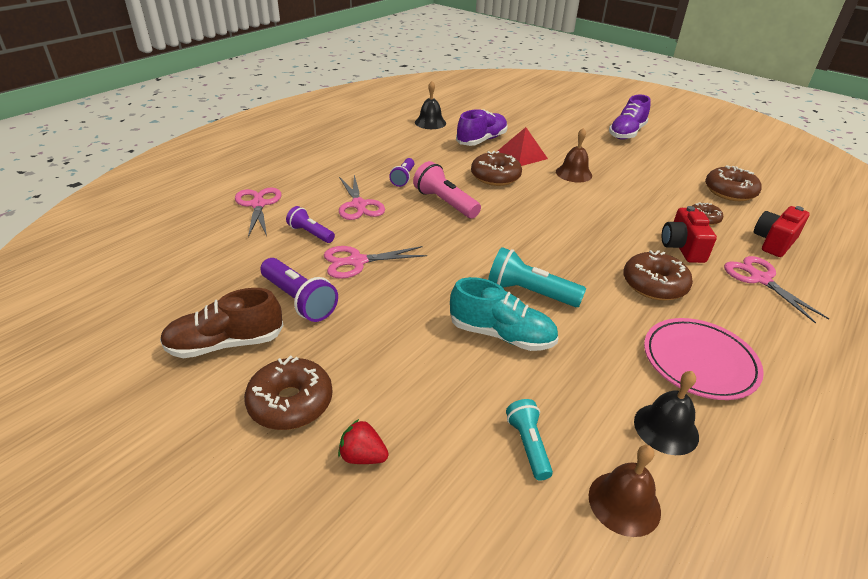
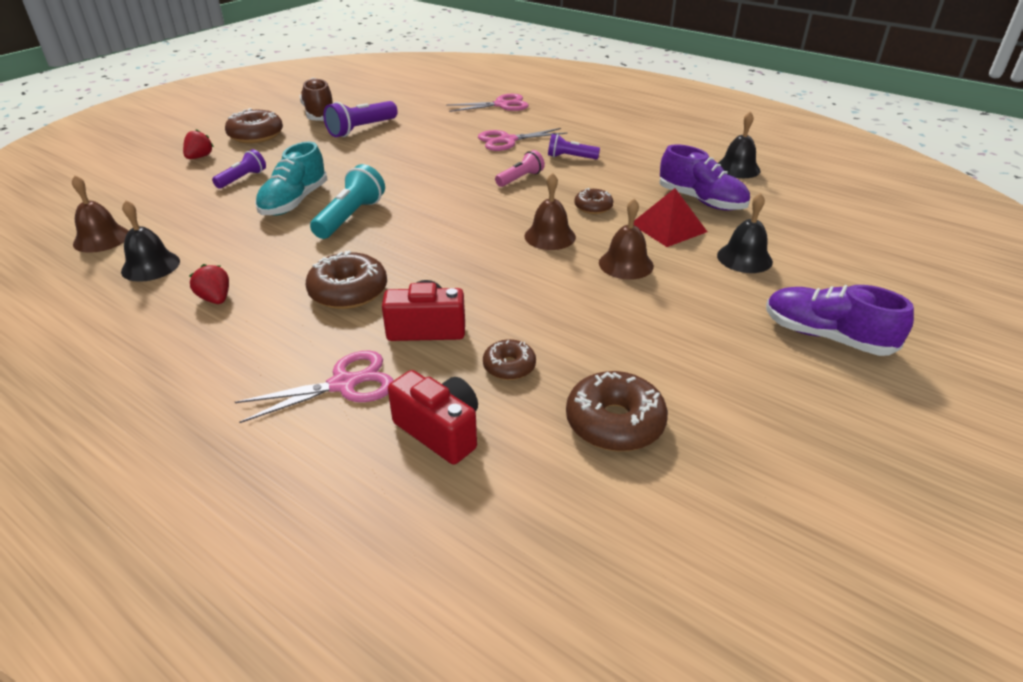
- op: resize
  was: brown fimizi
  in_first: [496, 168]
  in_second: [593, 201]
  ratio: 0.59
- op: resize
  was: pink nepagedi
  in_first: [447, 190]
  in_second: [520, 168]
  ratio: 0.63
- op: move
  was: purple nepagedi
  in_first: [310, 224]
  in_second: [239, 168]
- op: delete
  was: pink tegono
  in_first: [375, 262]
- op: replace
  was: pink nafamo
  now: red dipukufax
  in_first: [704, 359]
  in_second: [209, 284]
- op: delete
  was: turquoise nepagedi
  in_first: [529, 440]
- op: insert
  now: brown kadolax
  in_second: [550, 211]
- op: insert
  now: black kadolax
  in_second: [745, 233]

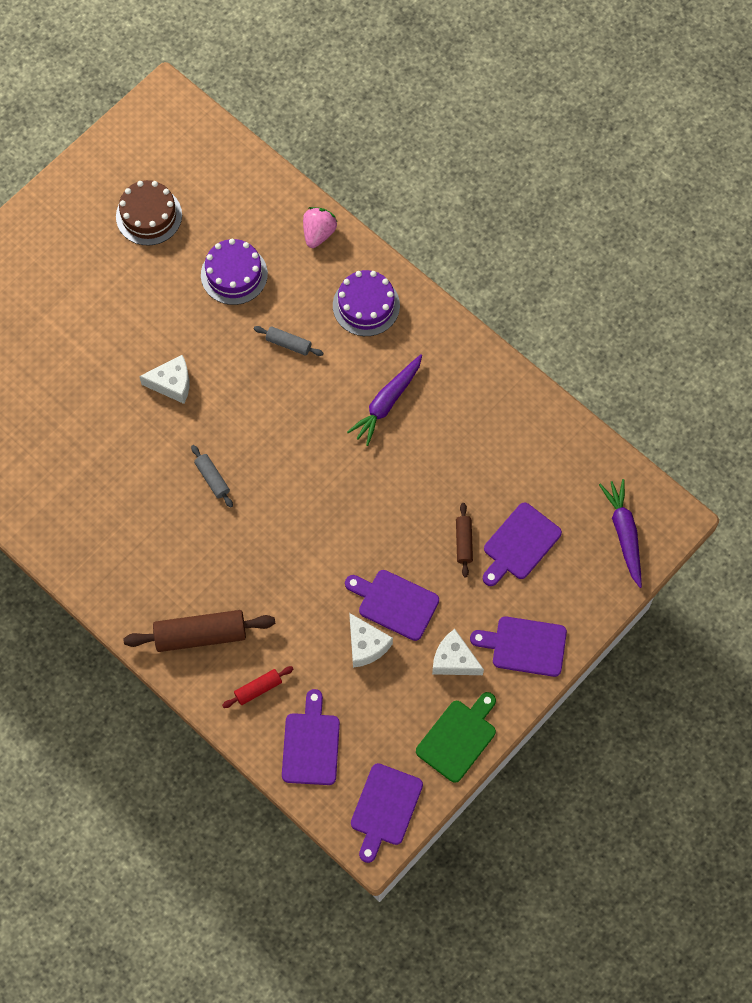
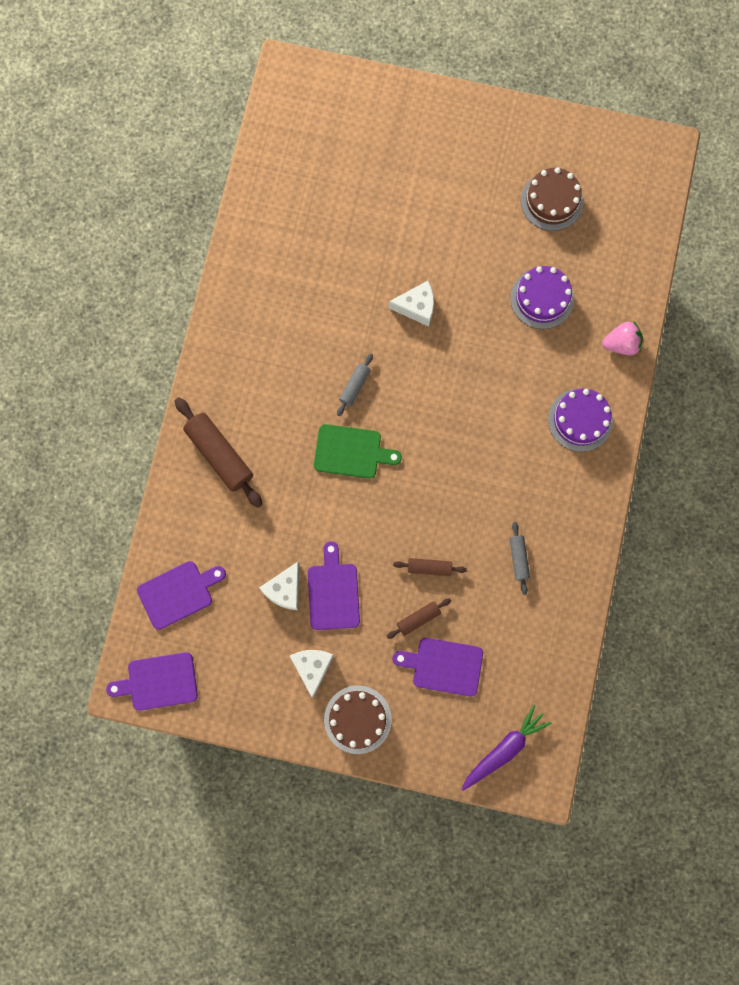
- op: move
  was: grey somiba
  in_first: [289, 341]
  in_second: [520, 558]
- op: delete
  was: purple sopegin
  in_first: [384, 400]
- op: rotate
  was: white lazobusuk
  in_first: [164, 379]
  in_second: [411, 304]
  clockwise: -60
- op: replace
  was: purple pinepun
  now: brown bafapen
  in_first: [518, 646]
  in_second: [358, 719]
- op: delete
  was: red somiba
  in_first: [257, 687]
- op: move
  was: green pinepun
  in_first: [456, 737]
  in_second: [358, 451]
- op: insert
  now: brown somiba
  in_second: [430, 567]

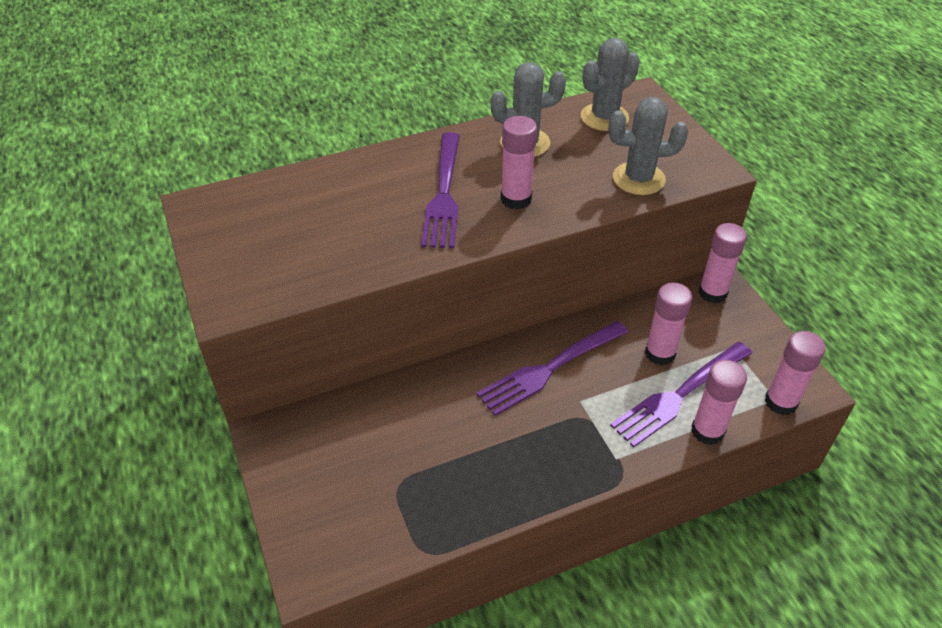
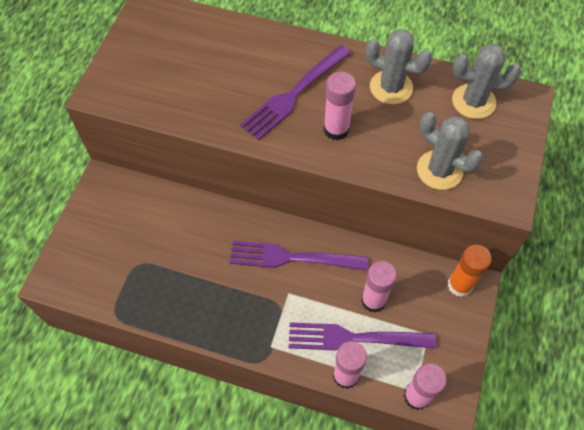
- op: recolor
  was: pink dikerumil
  now: orange dikerumil
  in_first: [722, 263]
  in_second: [470, 271]

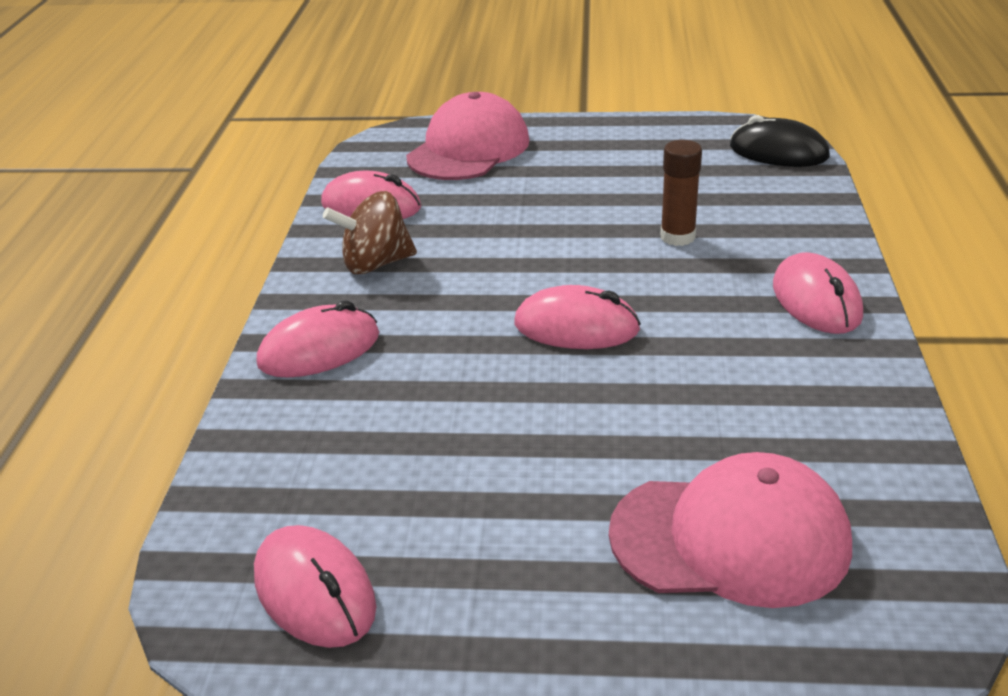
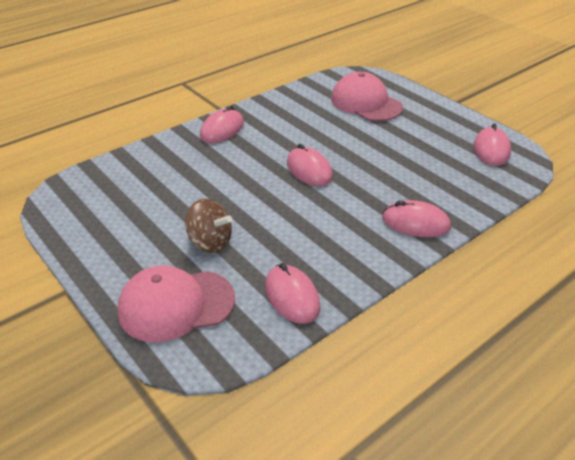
- op: delete
  was: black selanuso
  in_first: [780, 141]
- op: delete
  was: brown dikerumil
  in_first: [681, 193]
- op: move
  was: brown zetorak
  in_first: [370, 232]
  in_second: [208, 226]

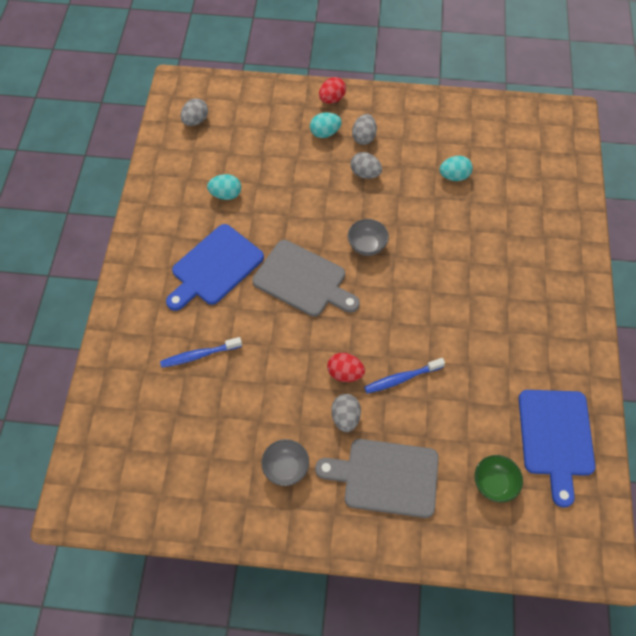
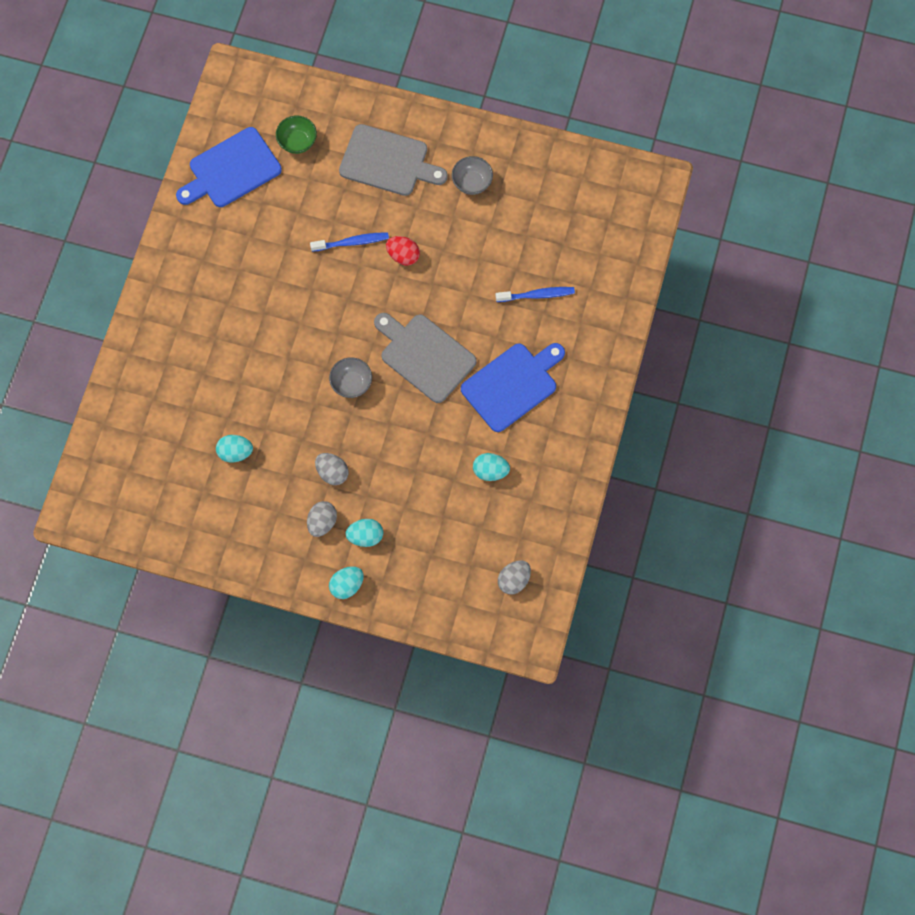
- op: recolor
  was: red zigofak
  now: turquoise zigofak
  in_first: [332, 90]
  in_second: [346, 582]
- op: rotate
  was: blue pinepun
  in_first: [557, 449]
  in_second: [229, 167]
  clockwise: -135
- op: delete
  was: grey zigofak
  in_first: [346, 413]

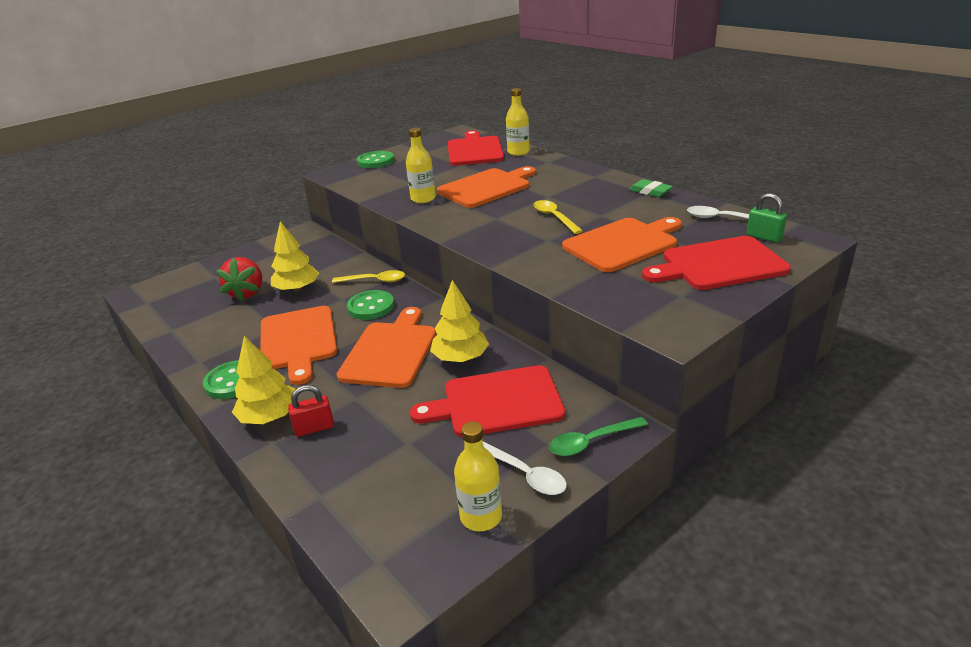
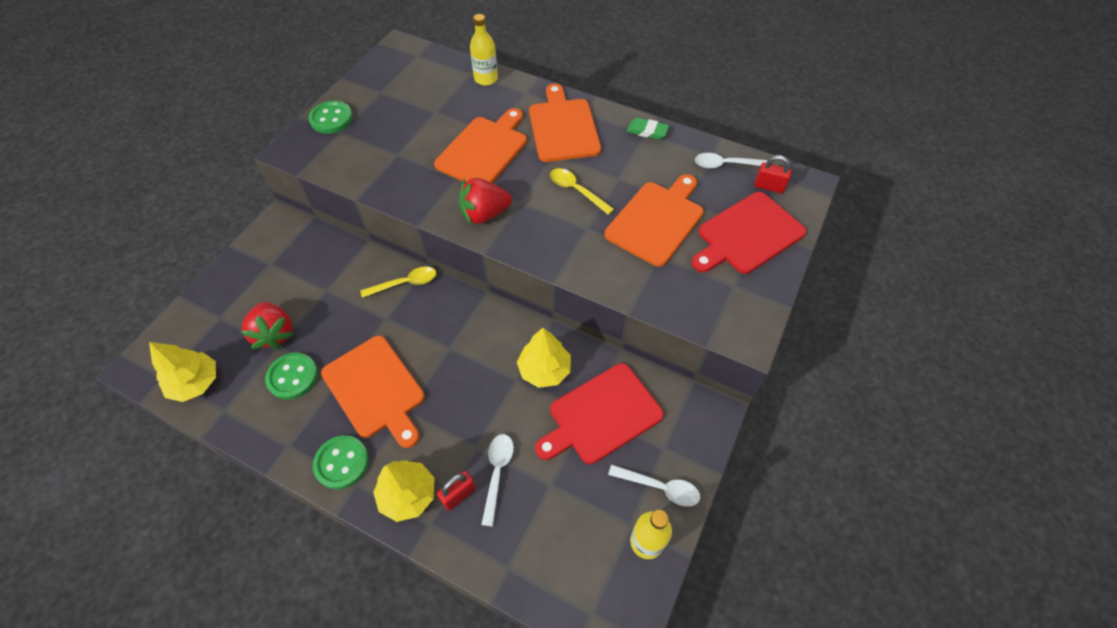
- op: delete
  was: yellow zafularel
  in_first: [421, 165]
- op: delete
  was: red pinepun
  in_first: [476, 148]
- op: recolor
  was: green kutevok
  now: red kutevok
  in_first: [766, 218]
  in_second: [773, 174]
- op: move
  was: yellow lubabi
  in_first: [295, 256]
  in_second: [182, 372]
- op: move
  was: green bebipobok
  in_first: [370, 305]
  in_second: [291, 376]
- op: move
  was: orange pinepun
  in_first: [386, 347]
  in_second: [565, 123]
- op: delete
  was: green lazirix
  in_first: [598, 436]
- op: insert
  now: red dipukufax
  in_second: [485, 201]
- op: insert
  now: white lazirix
  in_second: [497, 480]

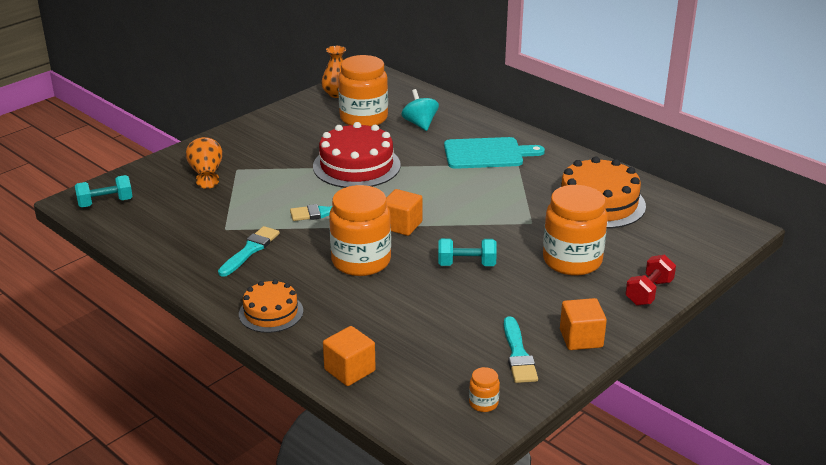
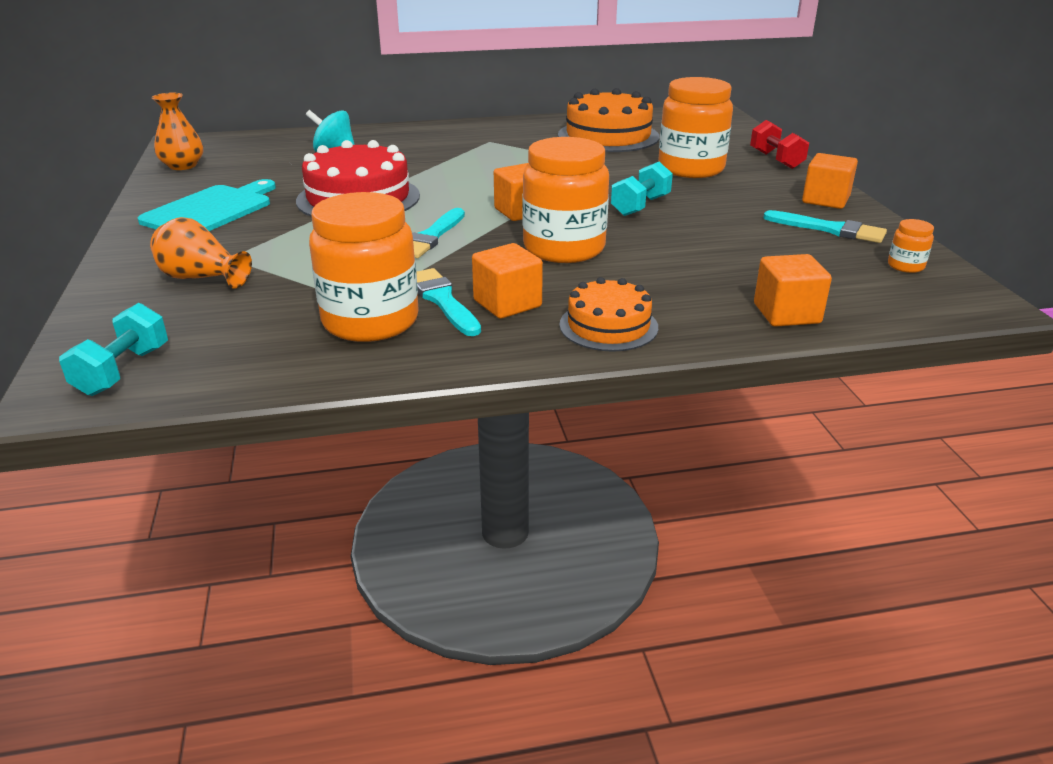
- op: move
  was: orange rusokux
  in_first: [363, 90]
  in_second: [364, 267]
- op: move
  was: turquoise pinepun
  in_first: [494, 153]
  in_second: [207, 205]
- op: insert
  now: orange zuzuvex
  in_second: [507, 281]

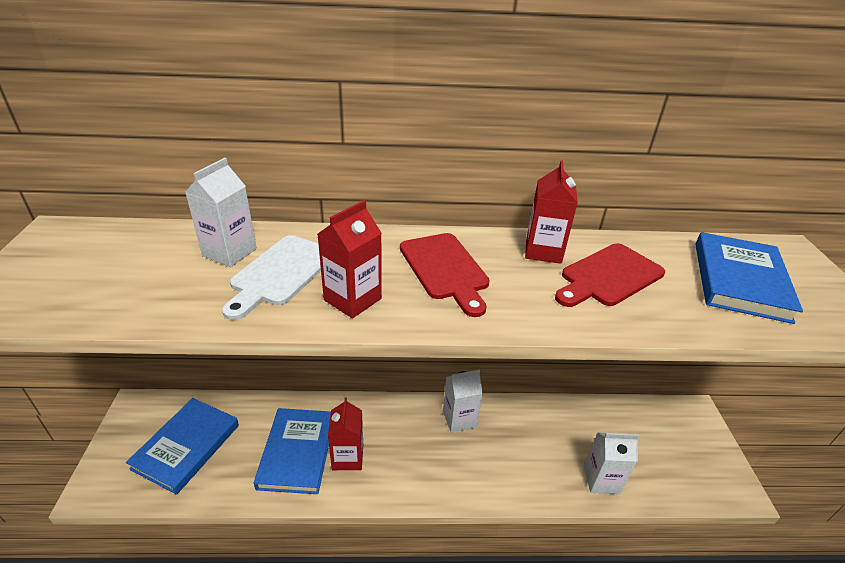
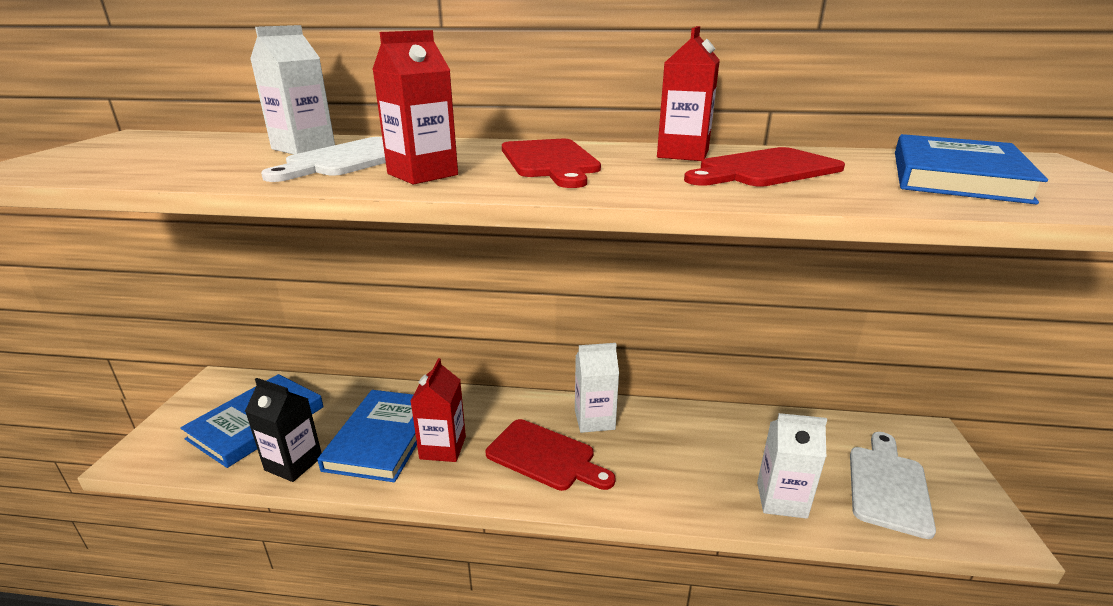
- op: insert
  now: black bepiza
  in_second: [283, 430]
- op: insert
  now: red pinepun
  in_second: [551, 455]
- op: insert
  now: white pinepun
  in_second: [893, 485]

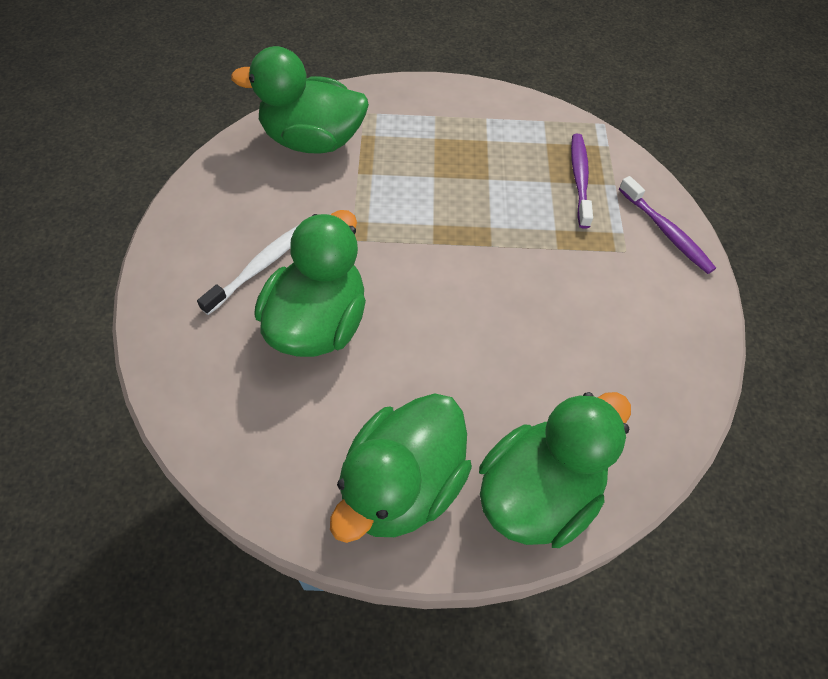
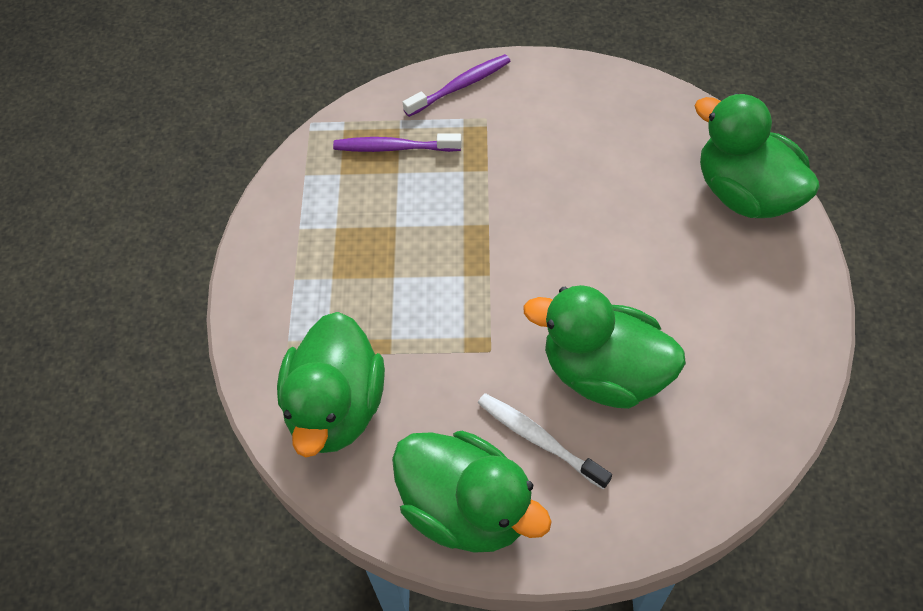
- op: move
  was: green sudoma
  in_first: [401, 468]
  in_second: [472, 492]

